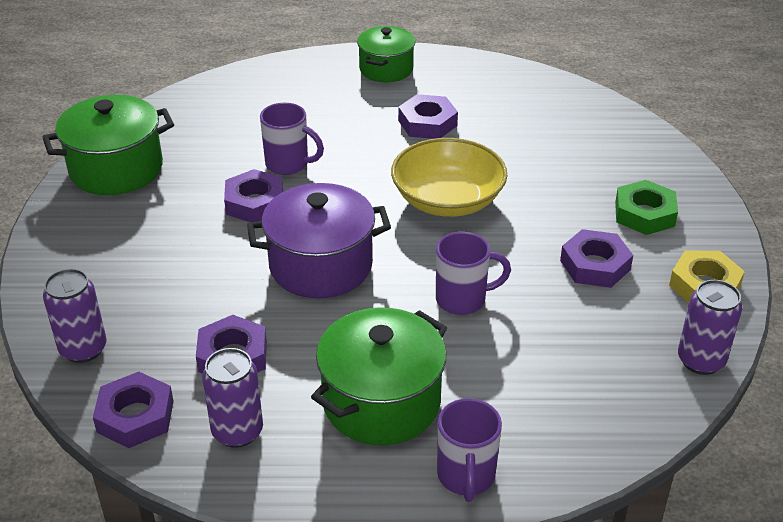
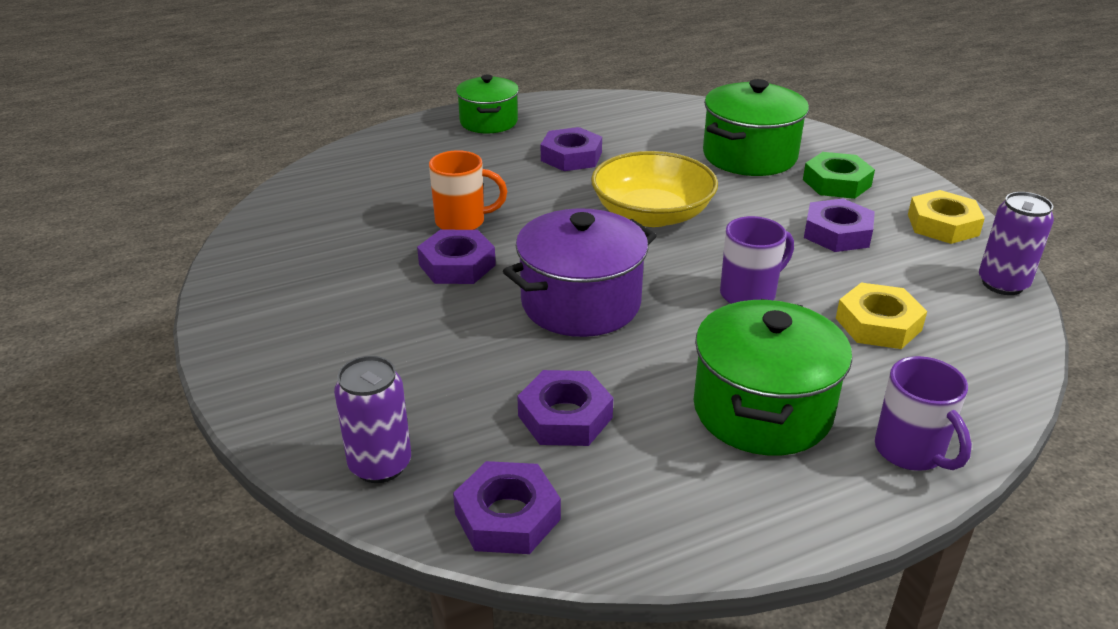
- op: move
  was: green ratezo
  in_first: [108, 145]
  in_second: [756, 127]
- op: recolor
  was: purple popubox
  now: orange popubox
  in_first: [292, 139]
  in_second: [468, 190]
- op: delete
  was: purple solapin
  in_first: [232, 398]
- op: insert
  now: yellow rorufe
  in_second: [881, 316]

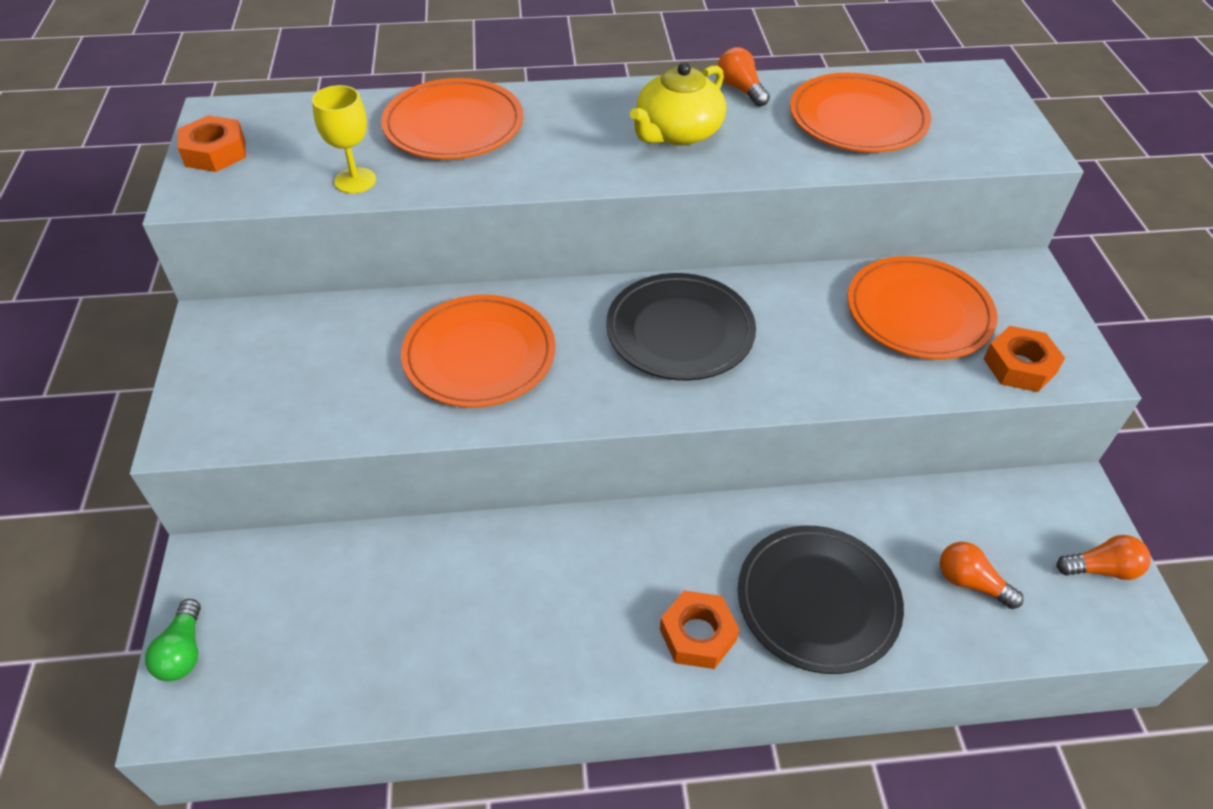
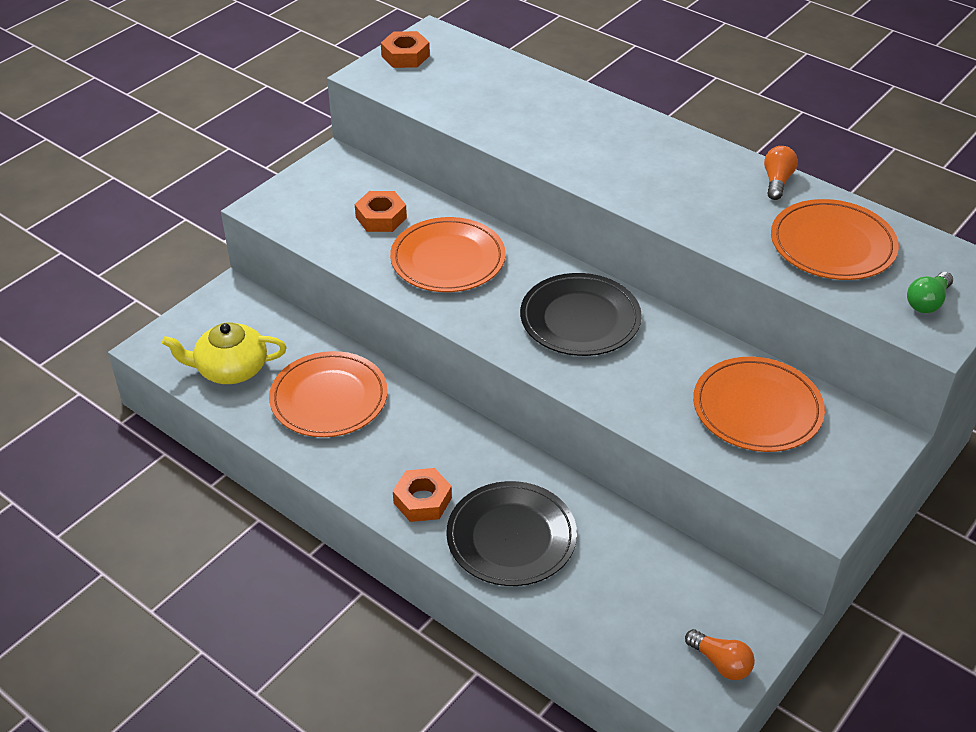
- op: move
  was: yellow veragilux
  in_first: [678, 104]
  in_second: [224, 353]
- op: move
  was: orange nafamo
  in_first: [452, 118]
  in_second: [328, 394]
- op: delete
  was: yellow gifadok
  in_first: [344, 139]
- op: move
  was: orange rorufe
  in_first: [1024, 359]
  in_second: [381, 211]
- op: delete
  was: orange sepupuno
  in_first: [982, 575]
- op: move
  was: green sepupuno
  in_first: [173, 640]
  in_second: [930, 292]

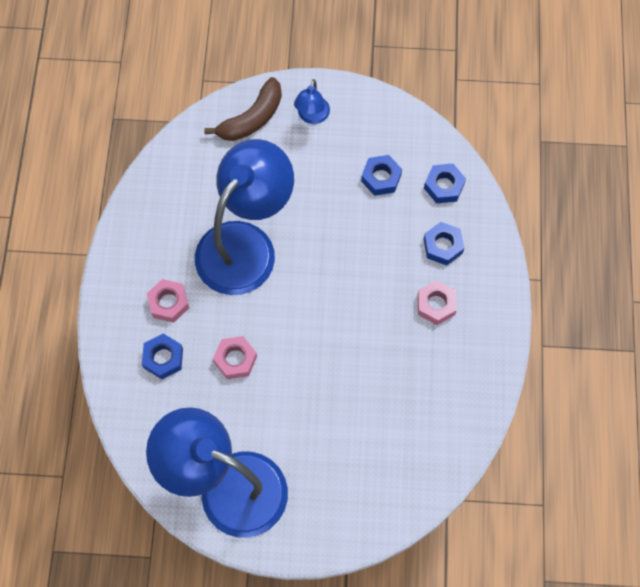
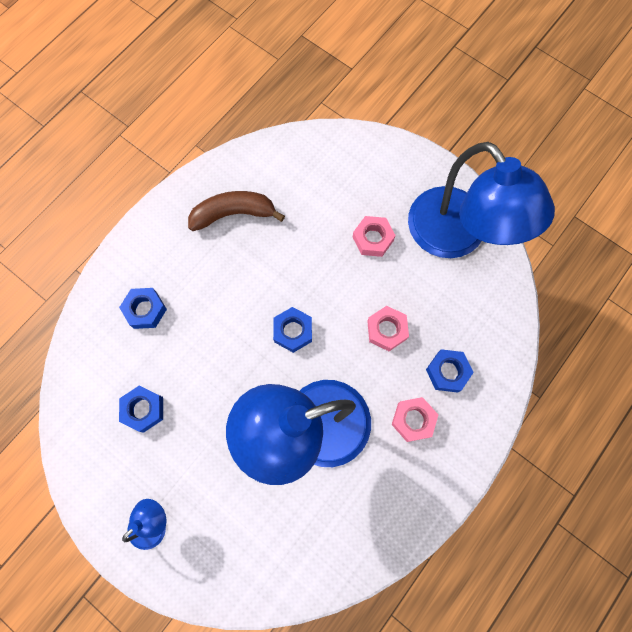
- op: move
  was: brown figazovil
  in_first: [243, 109]
  in_second: [236, 211]
- op: move
  was: blue rorufe
  in_first: [445, 184]
  in_second: [292, 330]
- op: move
  was: pink rorufe
  in_first: [437, 302]
  in_second: [374, 236]

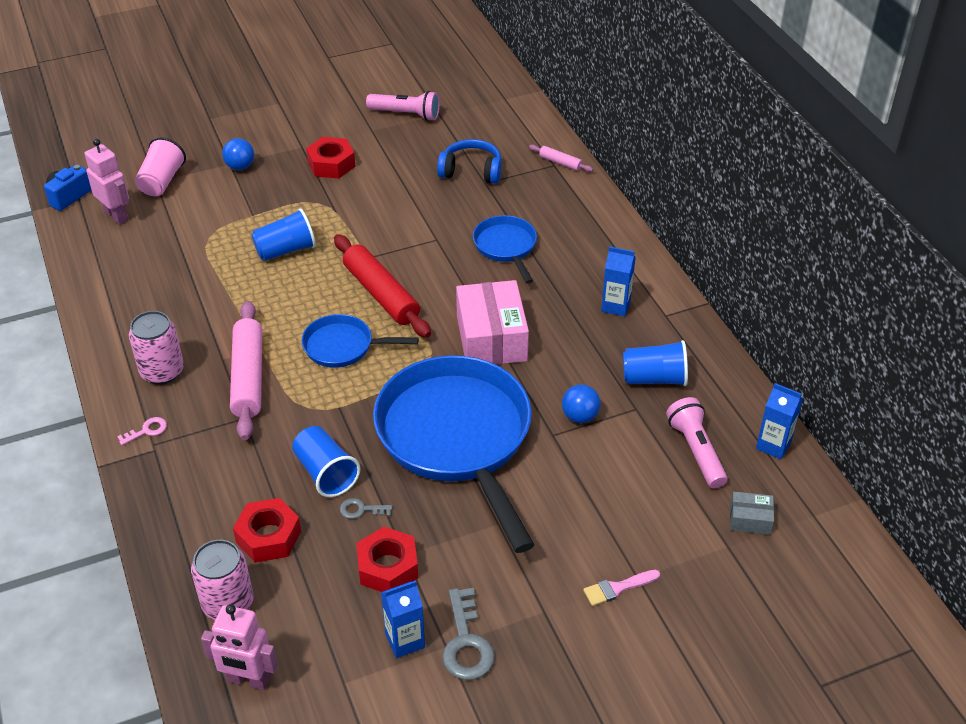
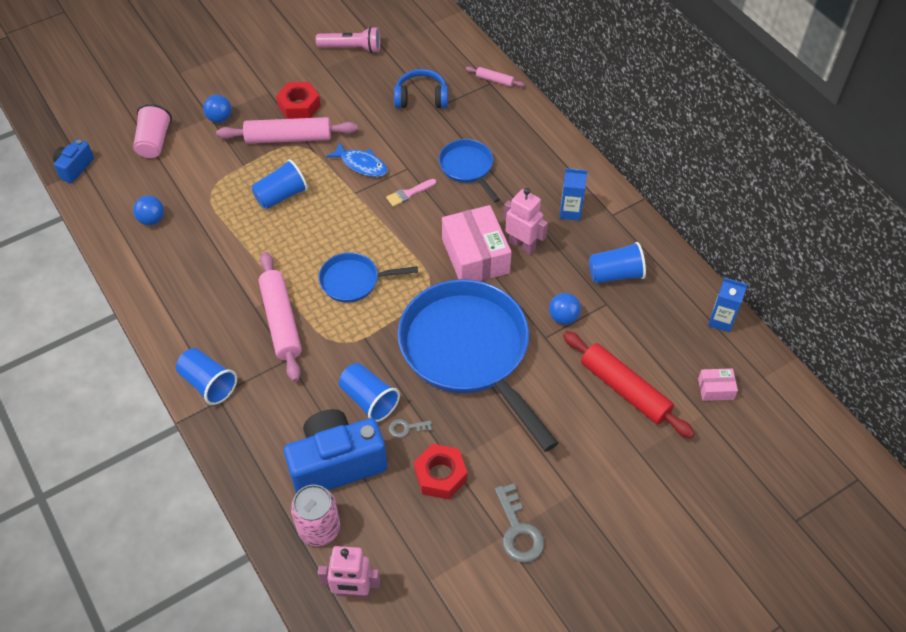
- op: move
  was: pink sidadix
  in_first: [107, 182]
  in_second: [526, 221]
- op: move
  was: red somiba
  in_first: [382, 286]
  in_second: [629, 385]
- op: delete
  was: pink solapin
  in_first: [156, 348]
- op: delete
  was: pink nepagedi
  in_first: [697, 442]
- op: replace
  was: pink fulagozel
  now: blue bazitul
  in_first: [142, 431]
  in_second: [206, 376]
- op: recolor
  was: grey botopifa
  now: pink botopifa
  in_first: [752, 513]
  in_second: [718, 384]
- op: replace
  was: red rorufe
  now: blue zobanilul
  in_first: [267, 530]
  in_second: [335, 451]
- op: move
  was: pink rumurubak
  in_first: [621, 588]
  in_second: [411, 193]
- op: delete
  was: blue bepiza
  in_first: [403, 619]
- op: insert
  now: pink somiba
  in_second: [287, 130]
- op: insert
  now: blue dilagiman
  in_second: [357, 159]
- op: insert
  now: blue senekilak
  in_second: [148, 210]

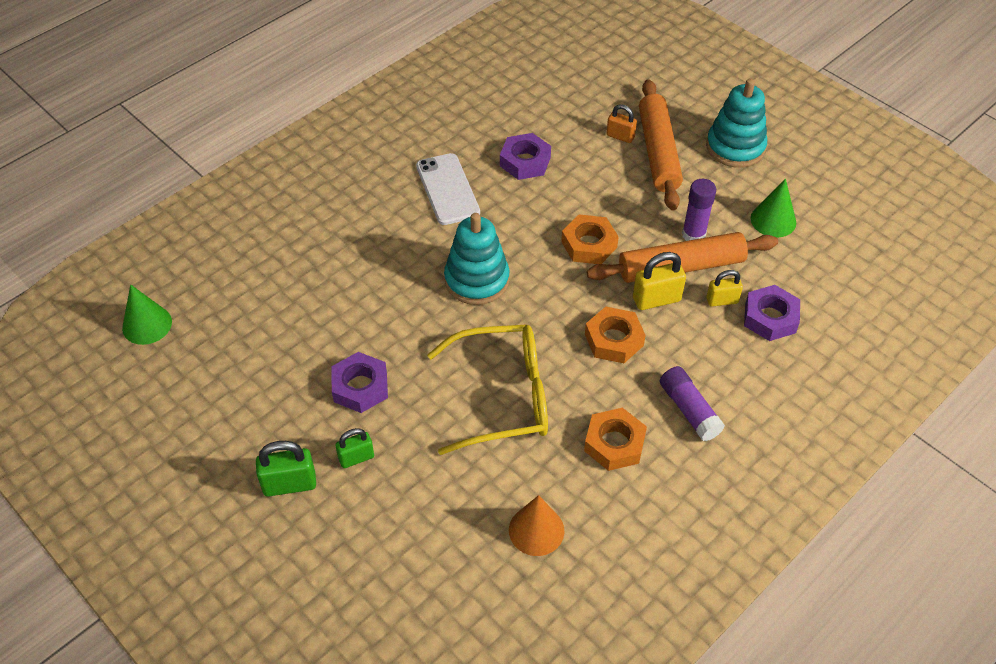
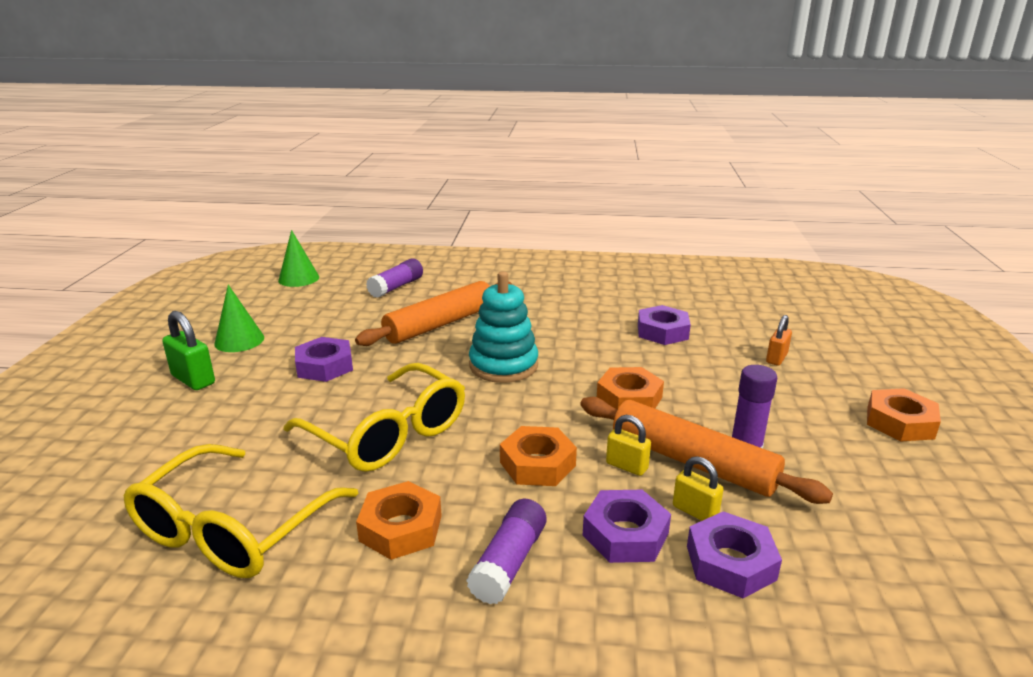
- op: replace
  was: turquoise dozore
  now: orange rorufe
  in_first: [736, 123]
  in_second: [904, 414]
- op: move
  was: orange somiba
  in_first: [661, 145]
  in_second: [433, 313]
- op: rotate
  was: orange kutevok
  in_first: [621, 123]
  in_second: [779, 340]
  clockwise: 45
- op: delete
  was: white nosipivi
  in_first: [448, 189]
- op: move
  was: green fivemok
  in_first: [773, 208]
  in_second: [239, 318]
- op: resize
  was: yellow kutevok
  in_first: [659, 281]
  in_second: [628, 445]
  ratio: 0.66
- op: delete
  was: green kutevok
  in_first: [354, 448]
- op: replace
  was: orange fivemok
  now: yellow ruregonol
  in_first: [536, 525]
  in_second: [240, 511]
- op: insert
  now: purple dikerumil
  in_second: [394, 278]
- op: insert
  now: purple rorufe
  in_second: [627, 526]

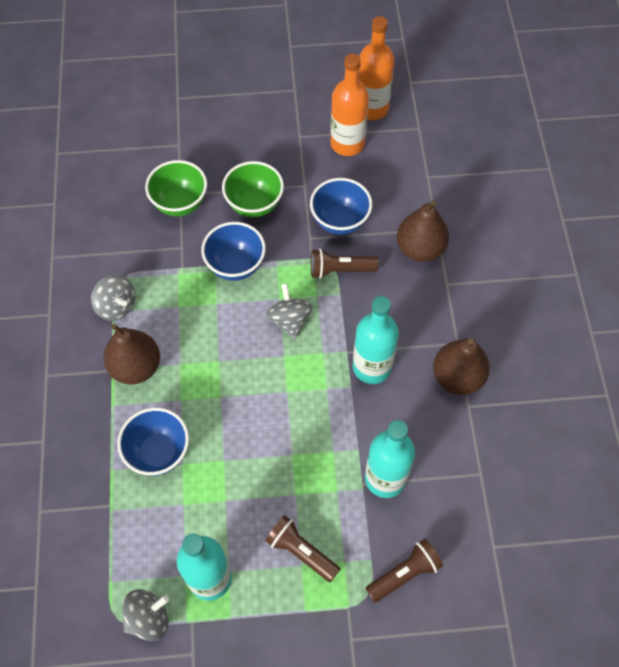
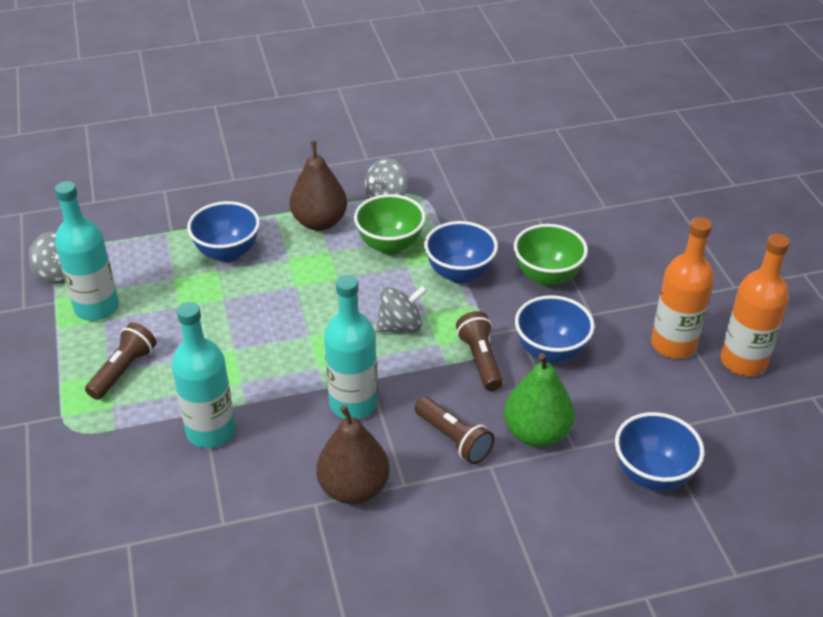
- op: move
  was: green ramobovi
  in_first: [176, 188]
  in_second: [390, 224]
- op: recolor
  was: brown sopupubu
  now: green sopupubu
  in_first: [423, 231]
  in_second: [539, 400]
- op: move
  was: brown nepagedi
  in_first: [404, 571]
  in_second: [454, 430]
- op: insert
  now: blue ramobovi
  in_second: [659, 451]

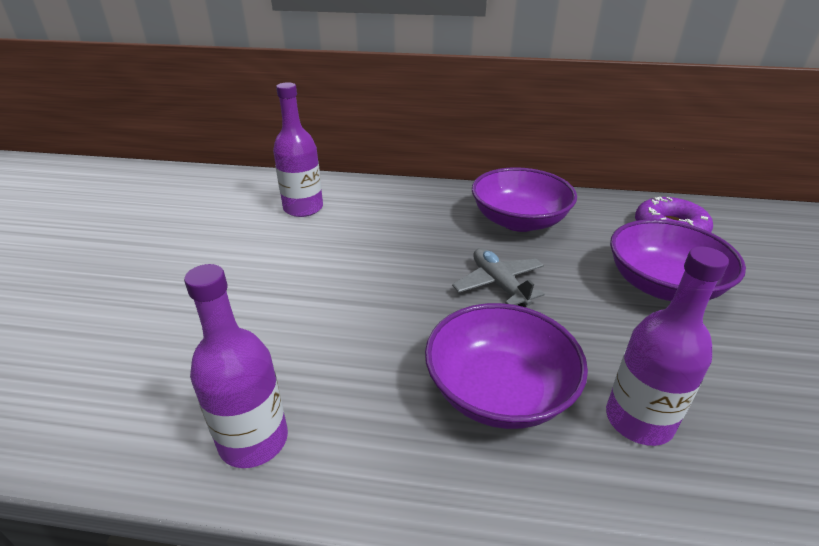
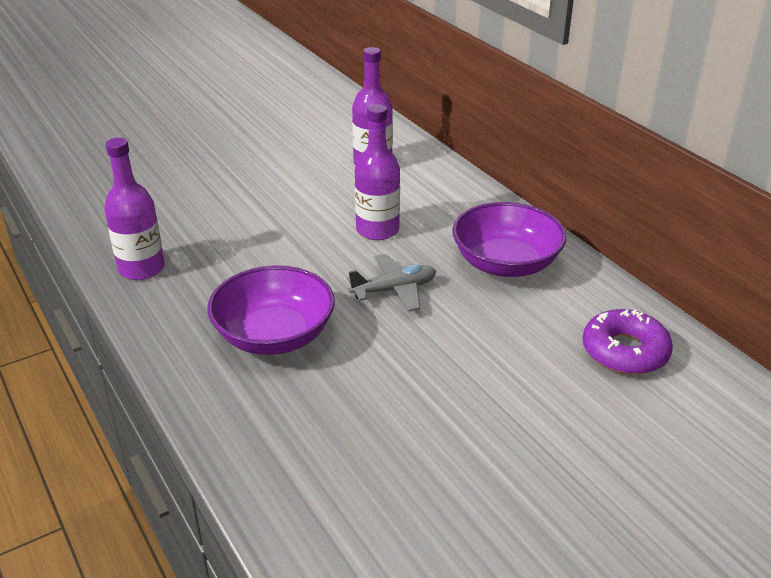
- op: delete
  was: purple ramobovi
  in_first: [678, 260]
- op: move
  was: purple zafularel
  in_first: [667, 346]
  in_second: [377, 172]
- op: rotate
  was: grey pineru
  in_first: [498, 277]
  in_second: [391, 283]
  clockwise: 45

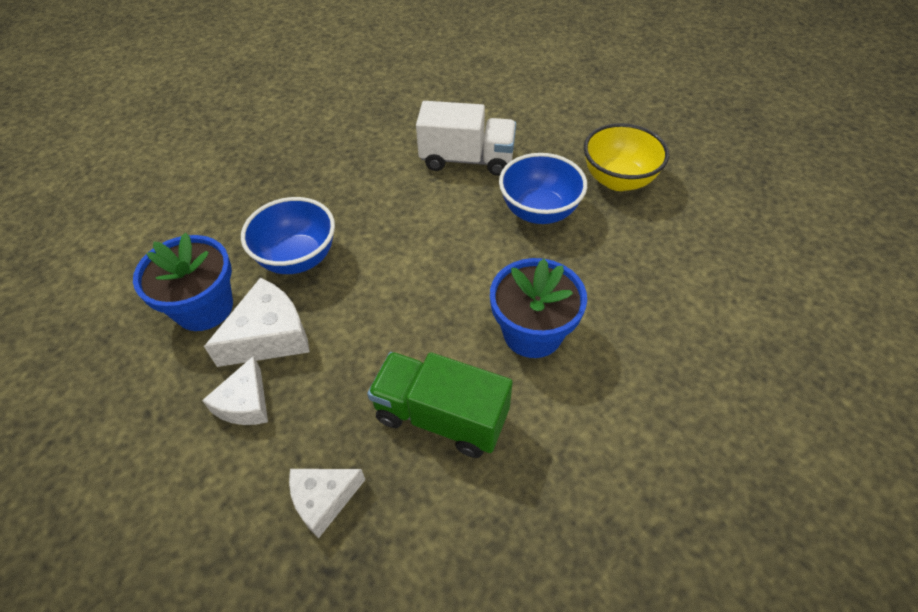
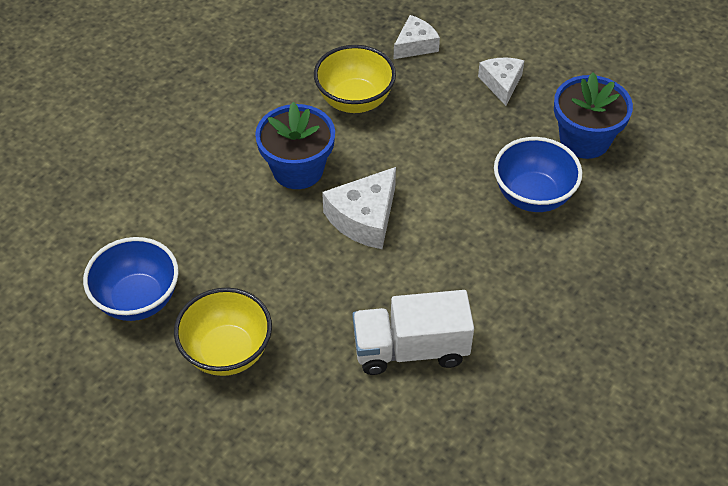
- op: move
  was: blue ramobovi
  in_first: [543, 188]
  in_second: [131, 279]
- op: move
  was: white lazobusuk
  in_first: [257, 322]
  in_second: [359, 208]
- op: replace
  was: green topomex
  now: yellow ramobovi
  in_first: [440, 405]
  in_second: [355, 79]

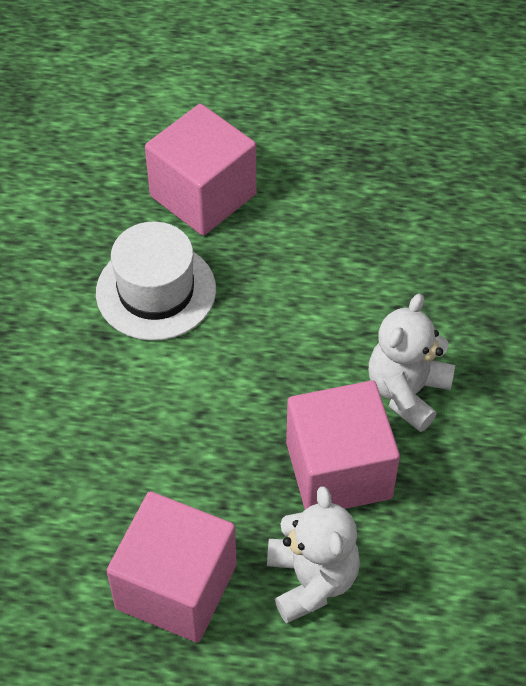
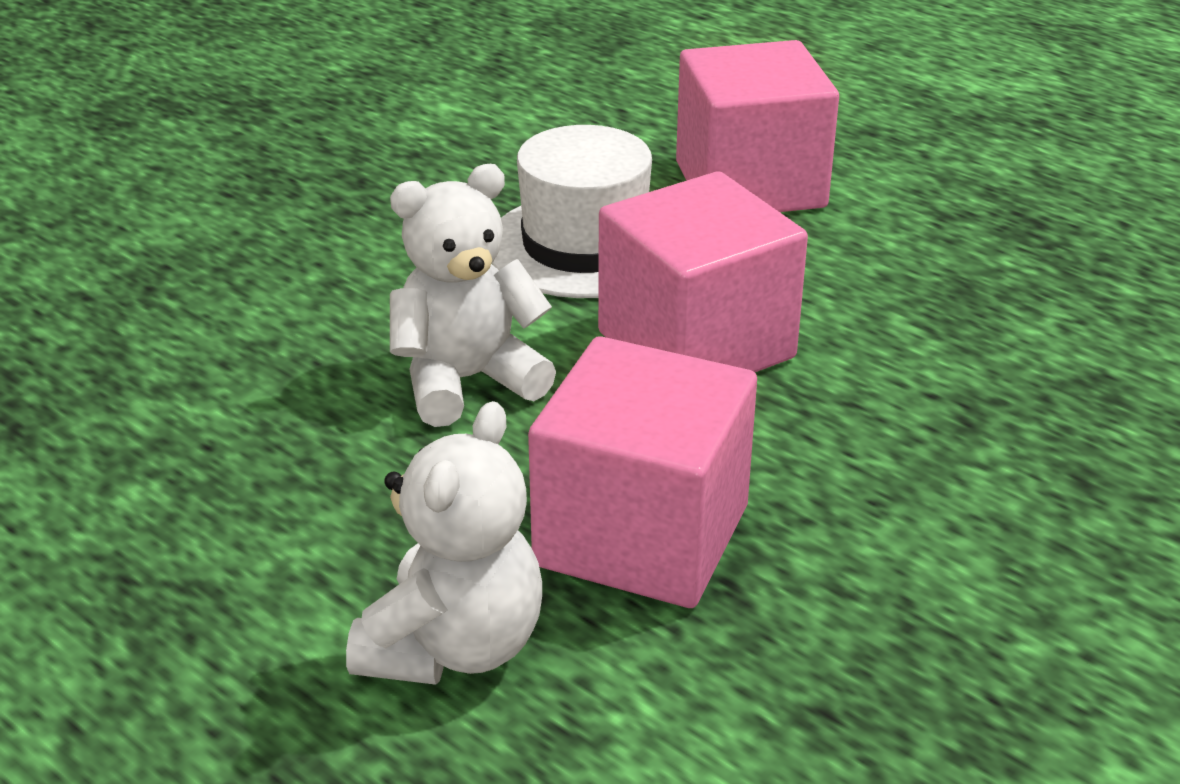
- op: move
  was: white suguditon
  in_first: [412, 363]
  in_second: [473, 295]
- op: move
  was: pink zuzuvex
  in_first: [172, 567]
  in_second: [703, 271]

